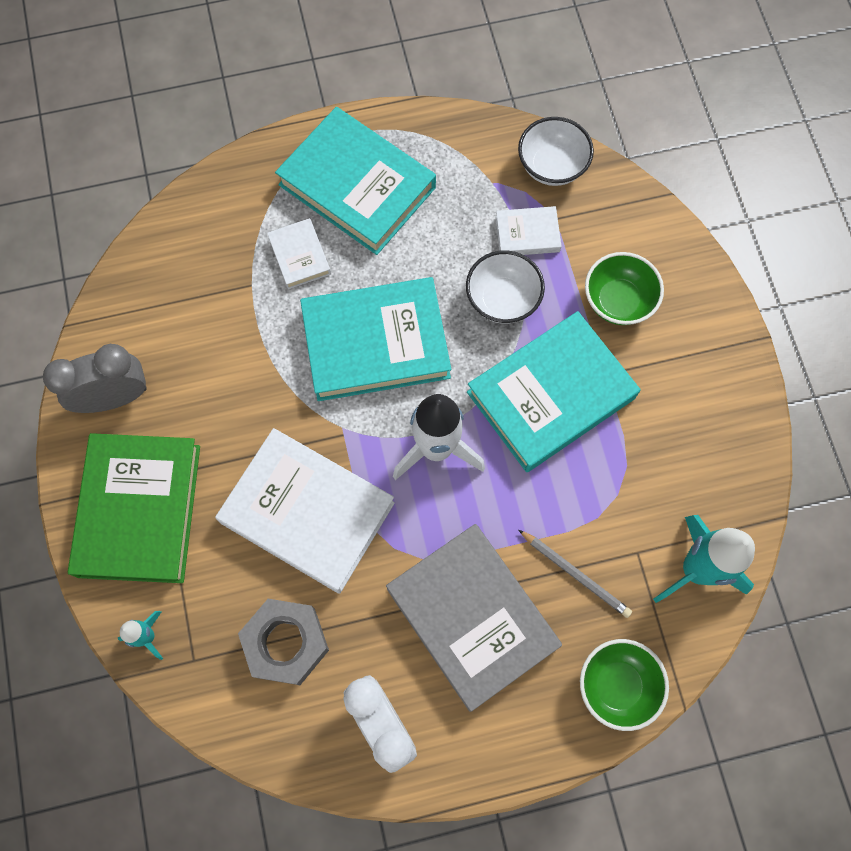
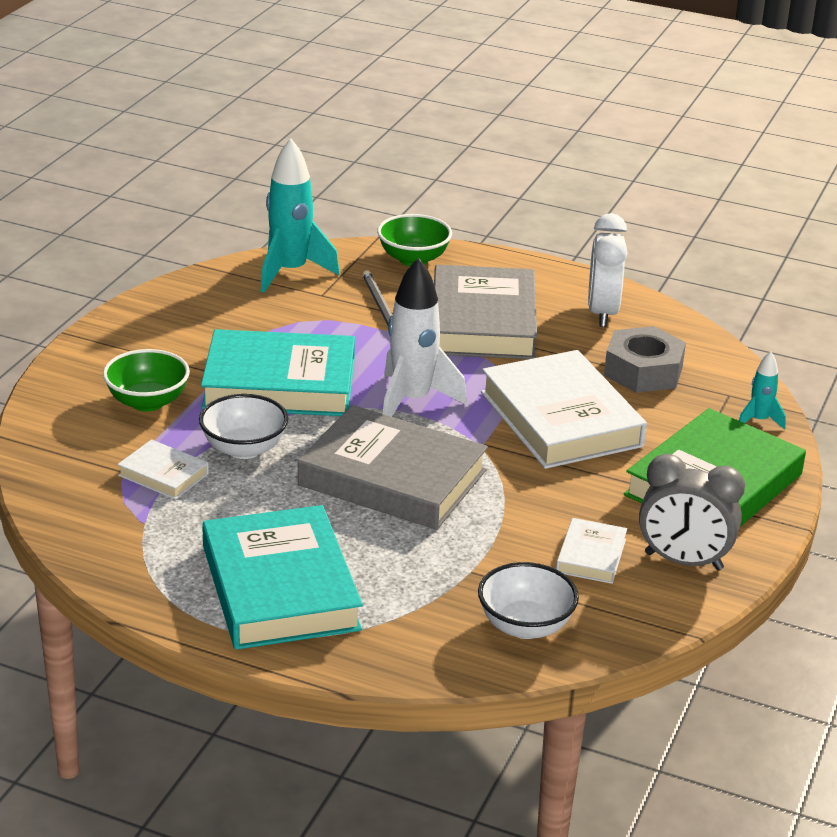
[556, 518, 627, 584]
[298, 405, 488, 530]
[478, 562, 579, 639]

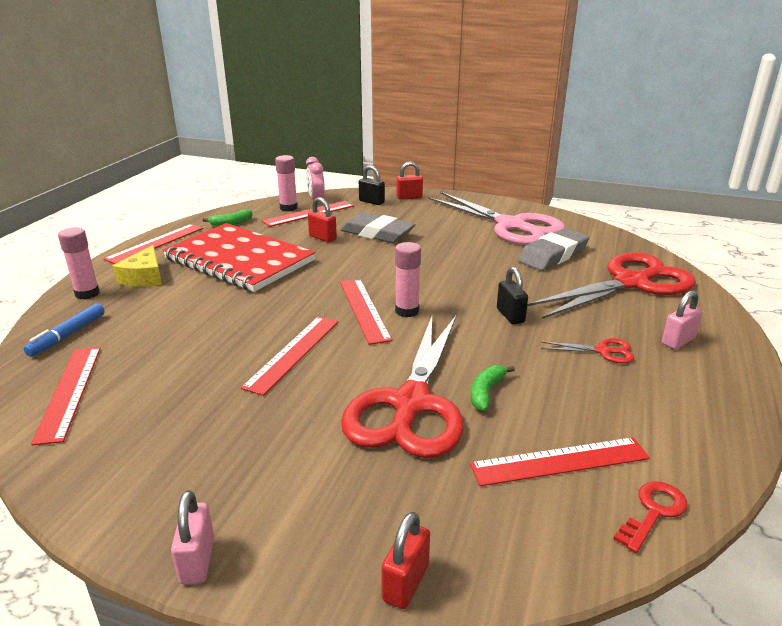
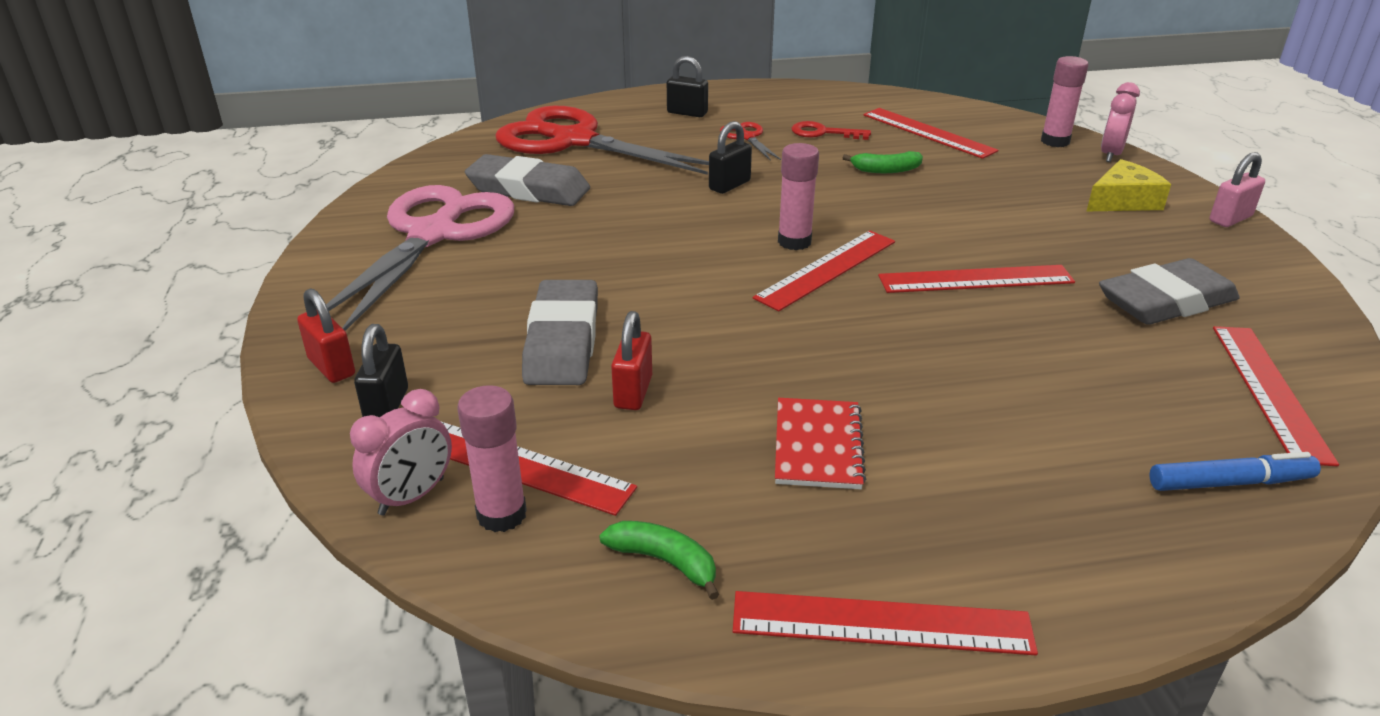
[1213, 326, 1339, 466]
[1041, 56, 1089, 147]
[1087, 159, 1171, 211]
[775, 398, 866, 489]
[341, 316, 464, 458] (first image)
[1101, 82, 1140, 162]
[792, 121, 871, 140]
[667, 56, 708, 117]
[1099, 258, 1239, 325]

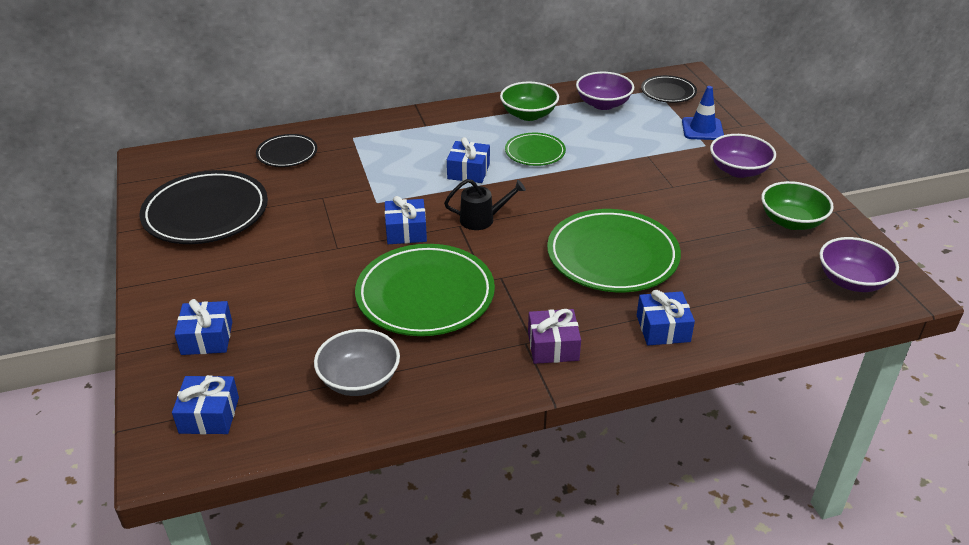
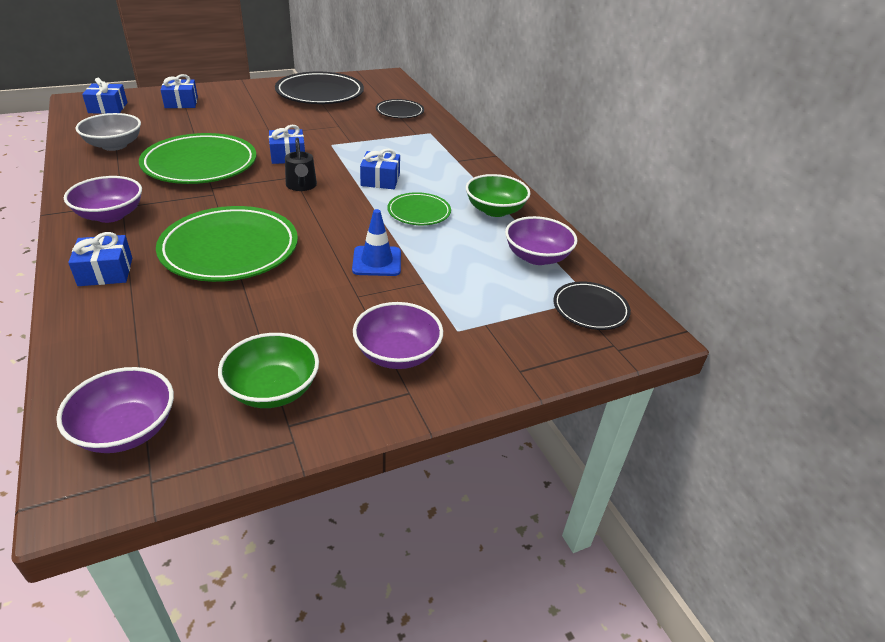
[64, 176, 142, 223]
[352, 209, 401, 276]

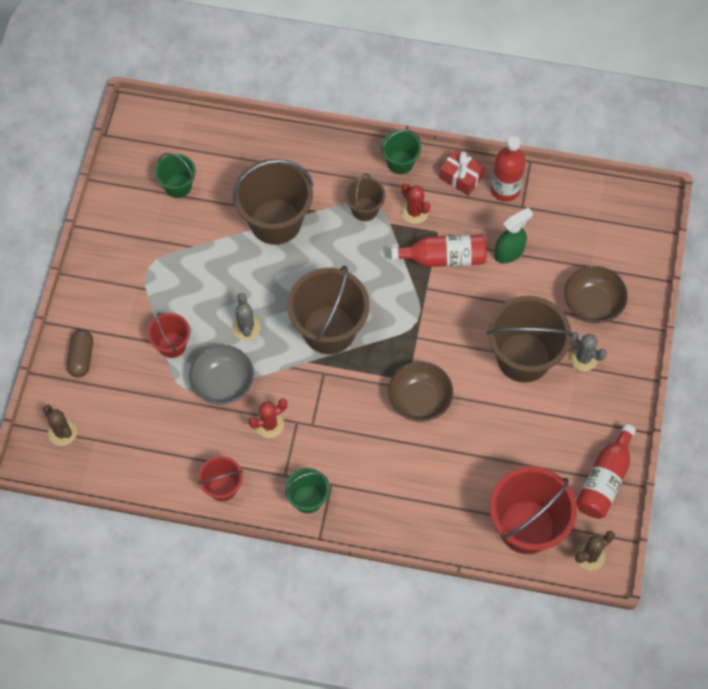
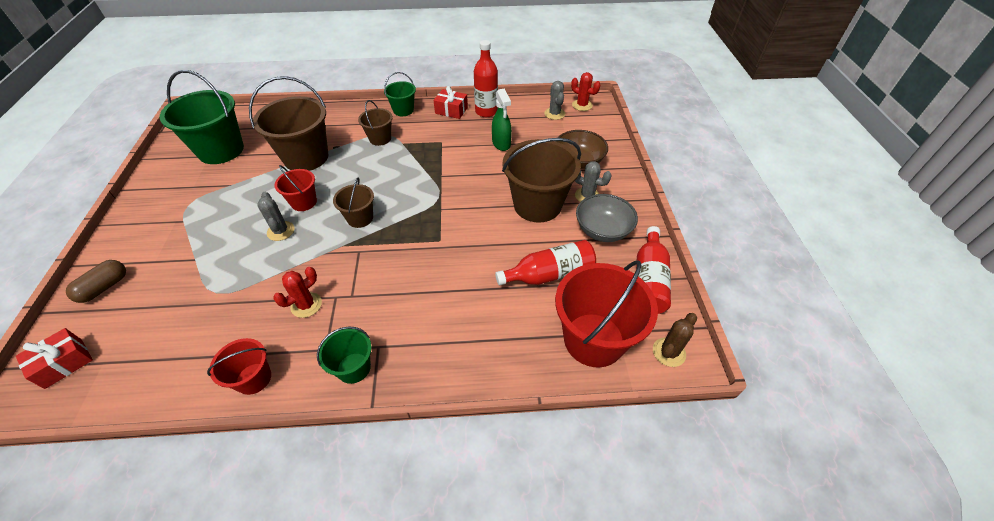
[16, 328, 93, 389]
[66, 260, 126, 303]
[274, 165, 317, 211]
[159, 70, 244, 164]
[576, 194, 638, 242]
[333, 177, 374, 228]
[388, 362, 453, 422] (first image)
[495, 240, 596, 285]
[571, 72, 600, 111]
[492, 89, 512, 151]
[544, 81, 565, 120]

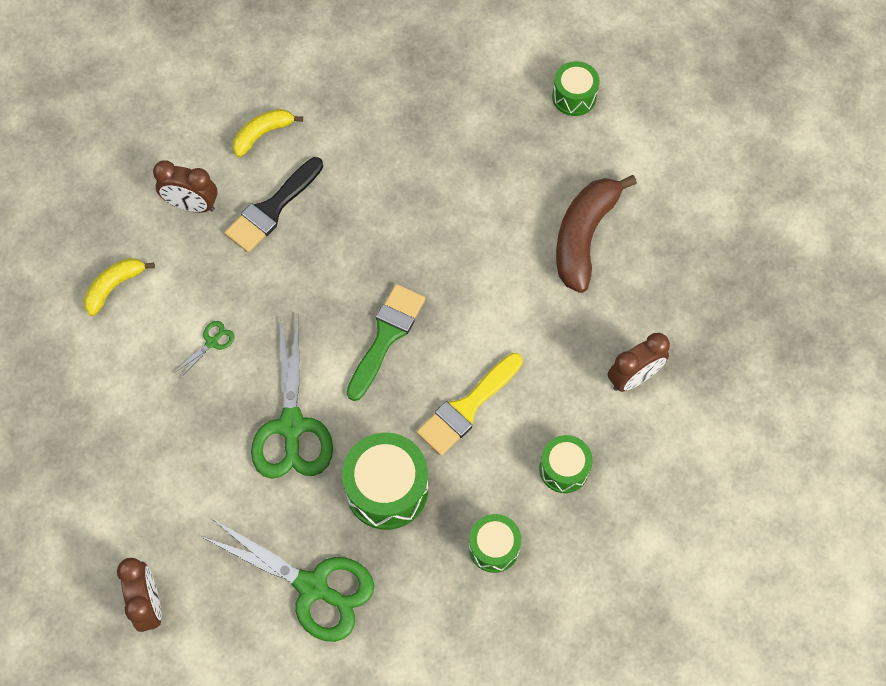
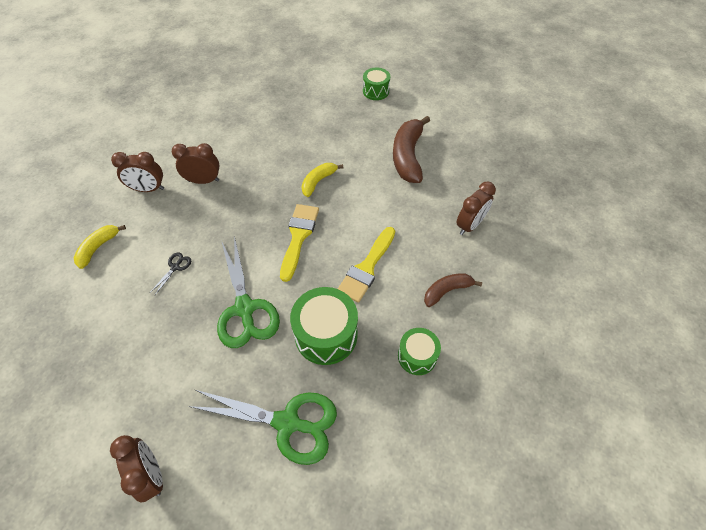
[150, 252, 191, 295]
[172, 143, 220, 184]
[302, 163, 343, 197]
[280, 204, 319, 282]
[424, 273, 482, 307]

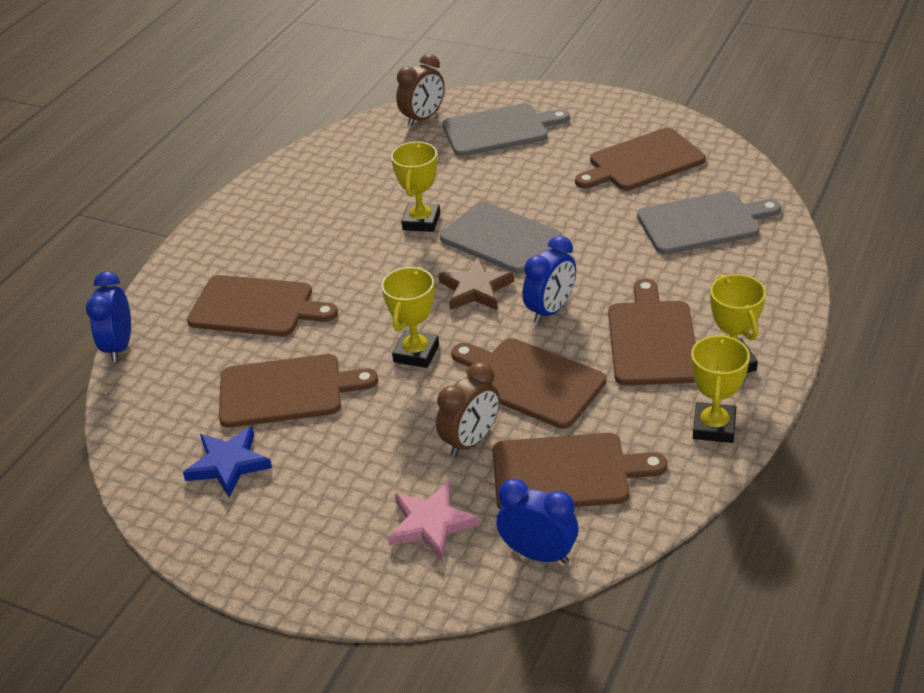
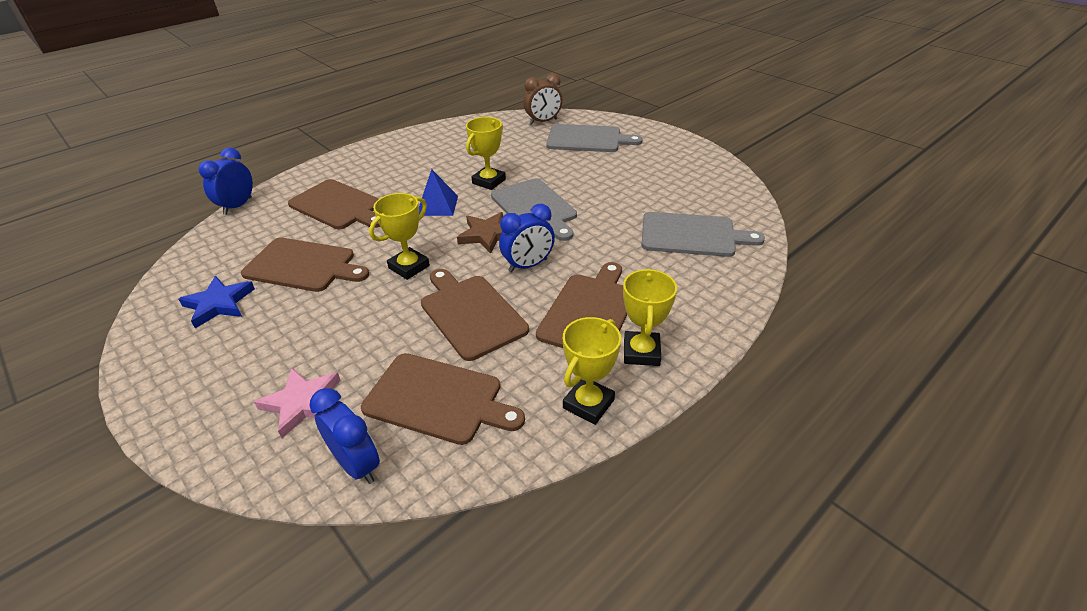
[436, 362, 500, 457] (first image)
[575, 128, 706, 191] (first image)
[419, 169, 458, 216]

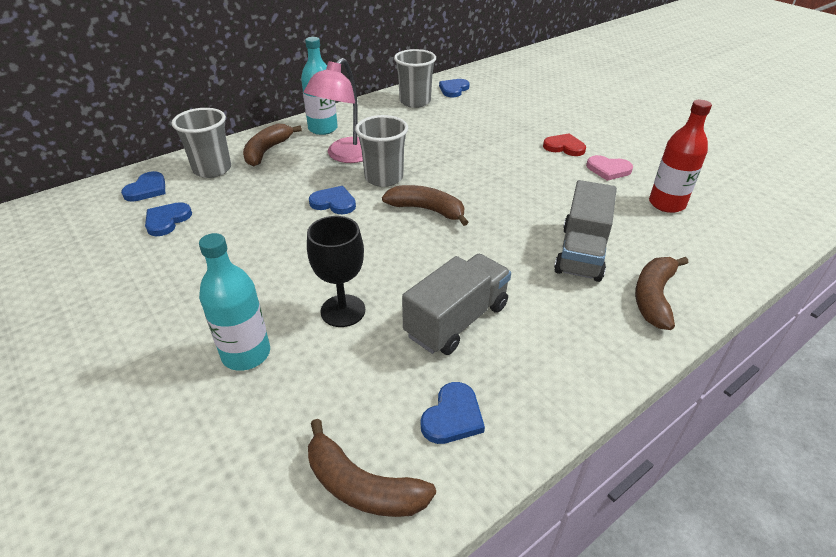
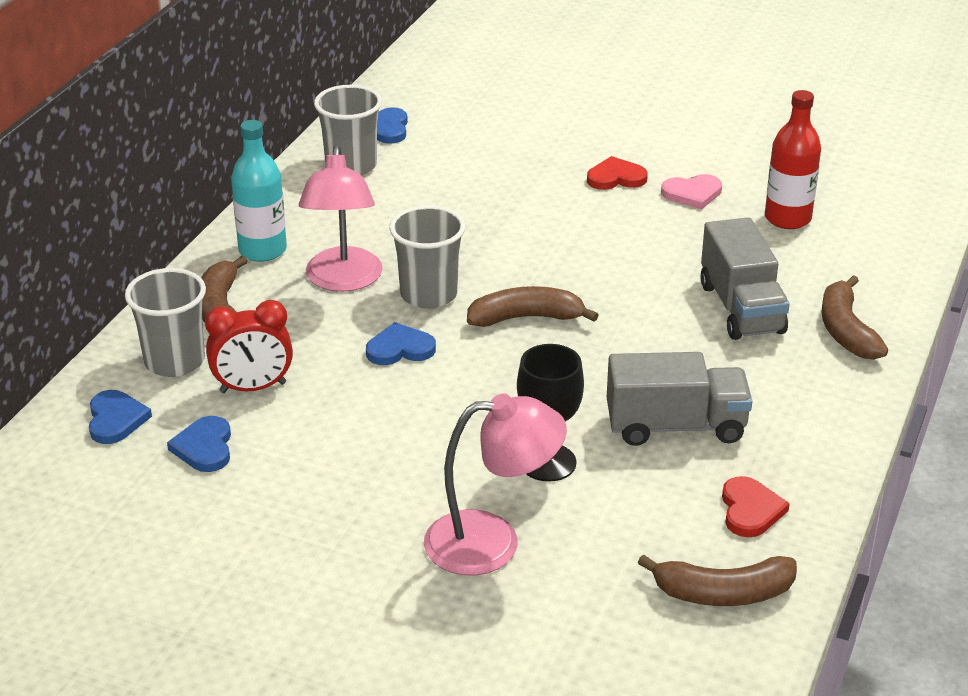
[424, 393, 567, 575]
[607, 352, 752, 446]
[722, 476, 790, 537]
[205, 300, 293, 393]

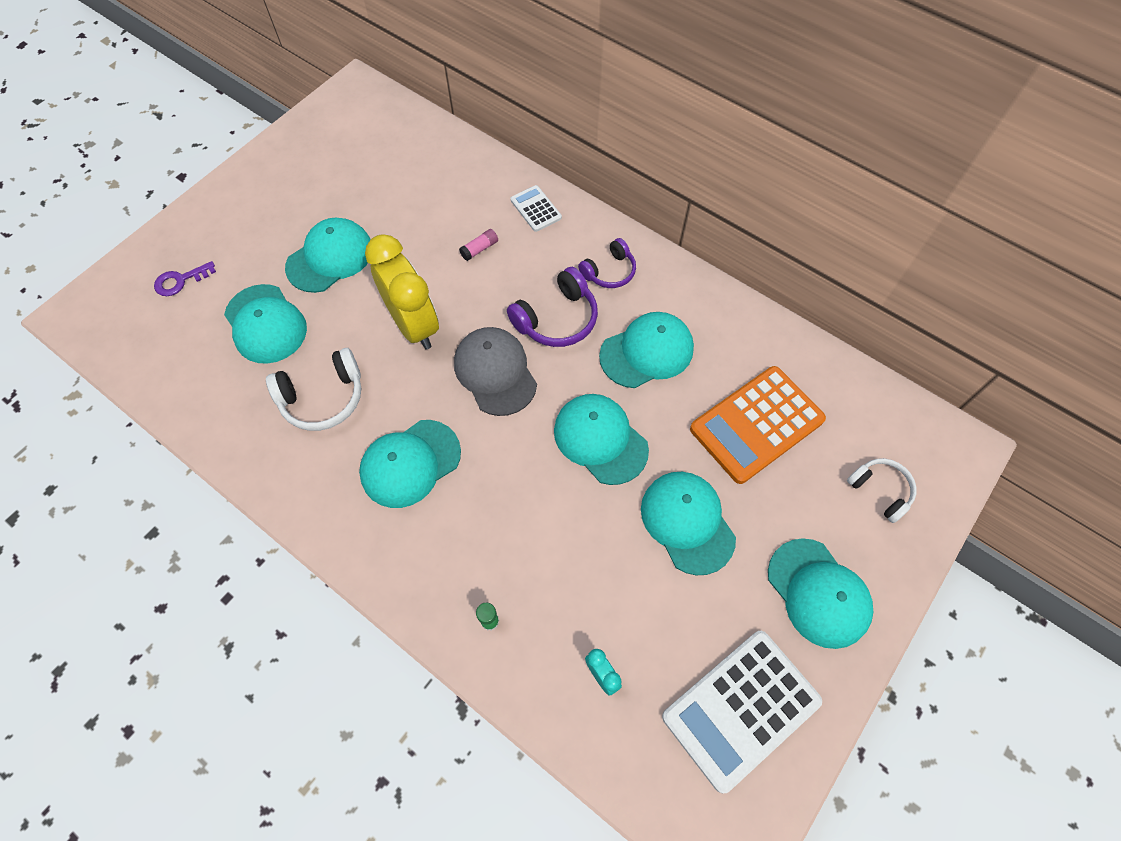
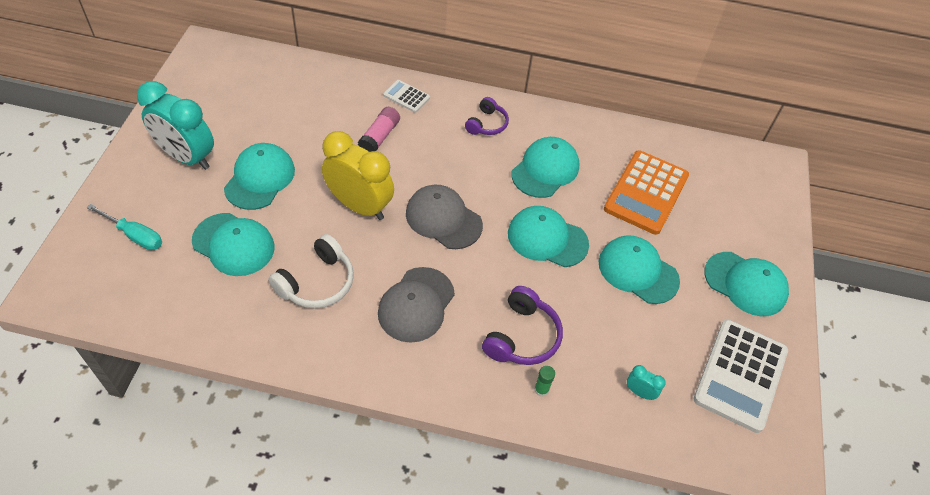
[87, 204, 162, 250]
[378, 267, 455, 343]
[358, 107, 400, 152]
[482, 286, 563, 365]
[847, 458, 917, 523] (first image)
[137, 81, 214, 170]

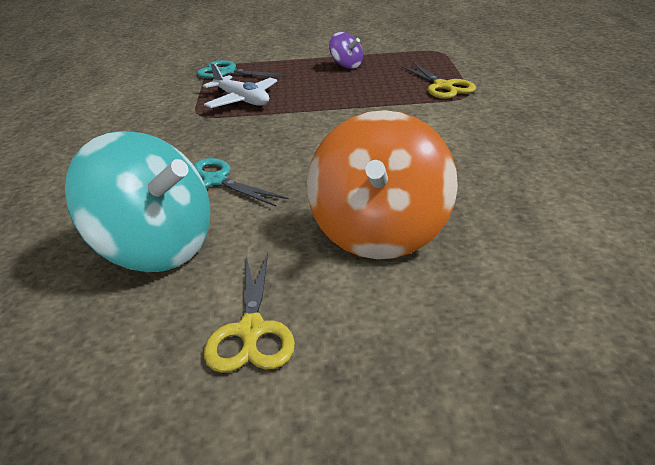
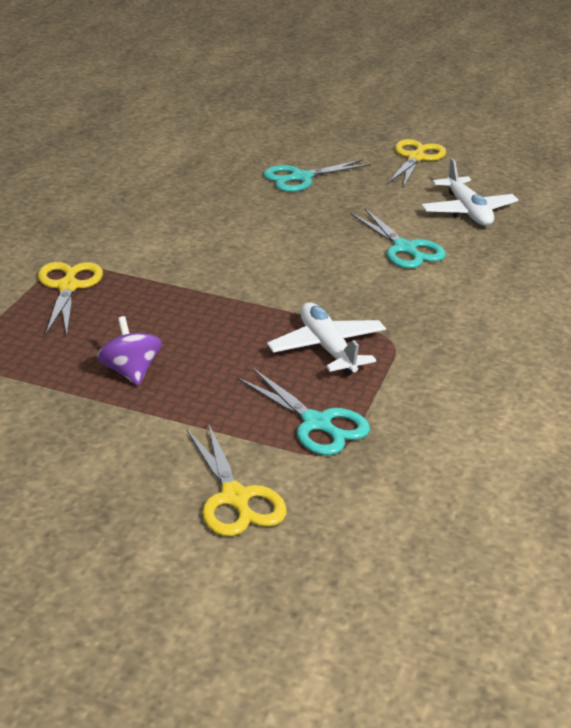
[421, 158, 518, 226]
[263, 159, 371, 192]
[187, 423, 287, 536]

